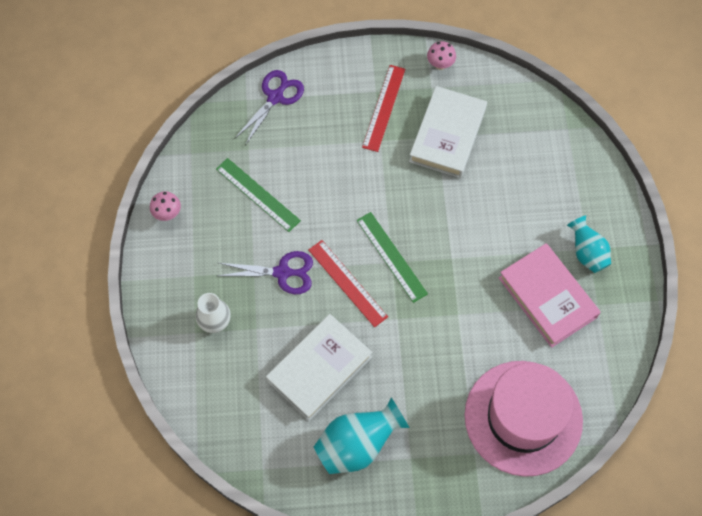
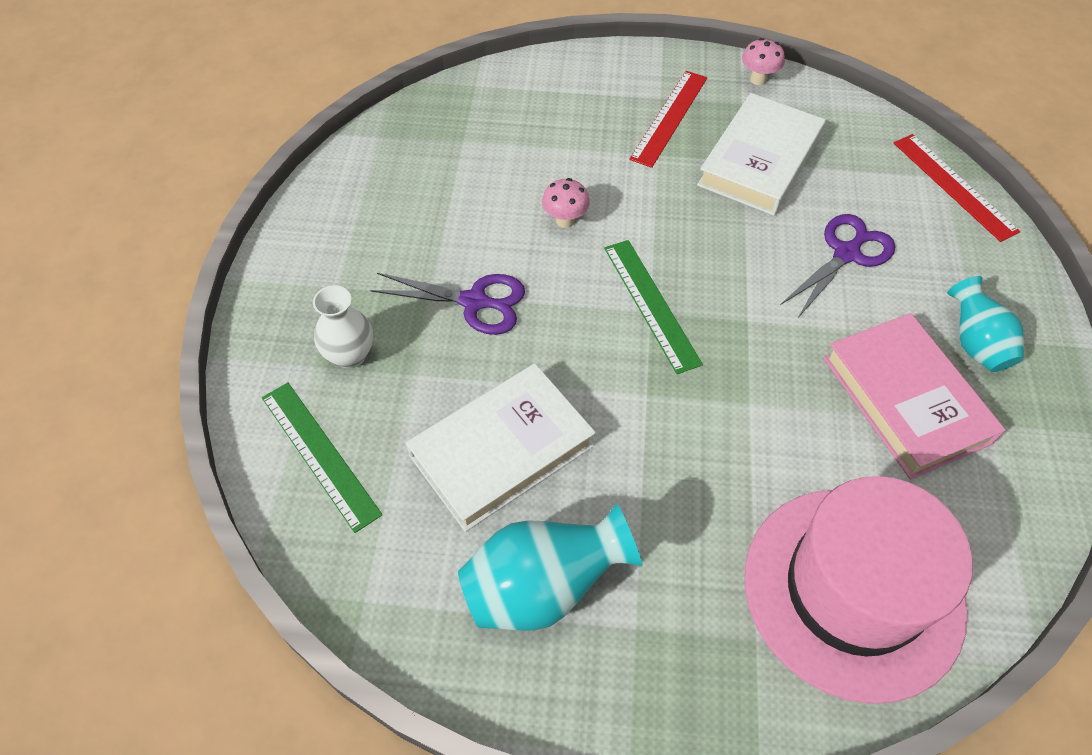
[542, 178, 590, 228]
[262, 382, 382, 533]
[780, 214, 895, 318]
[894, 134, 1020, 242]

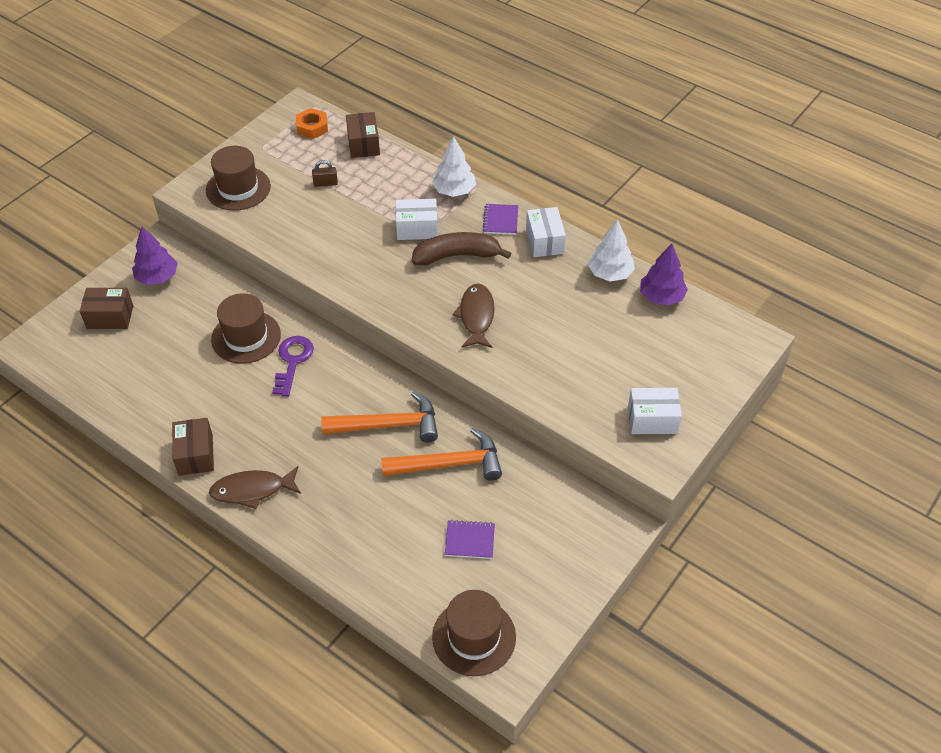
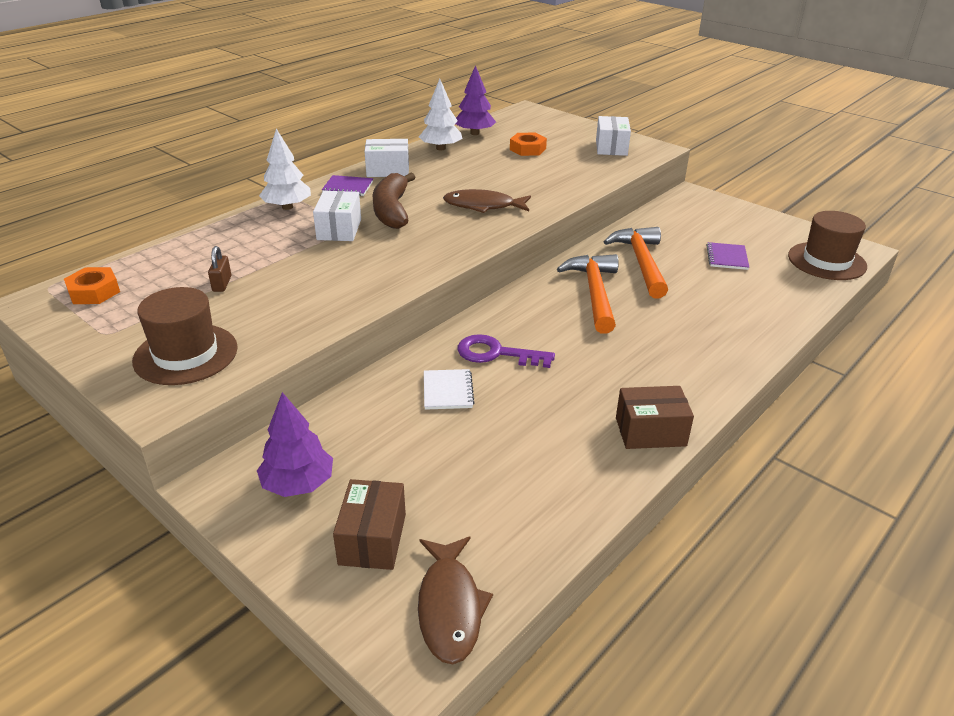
[418, 536, 493, 664]
[424, 369, 475, 410]
[346, 112, 380, 158] (first image)
[510, 132, 547, 156]

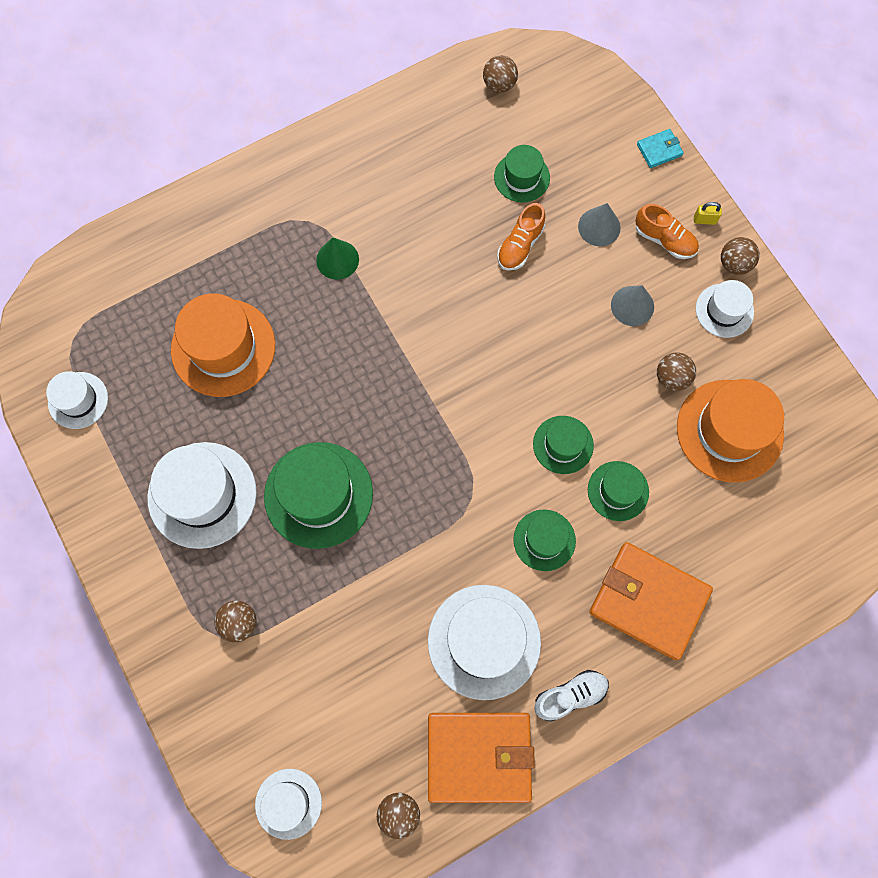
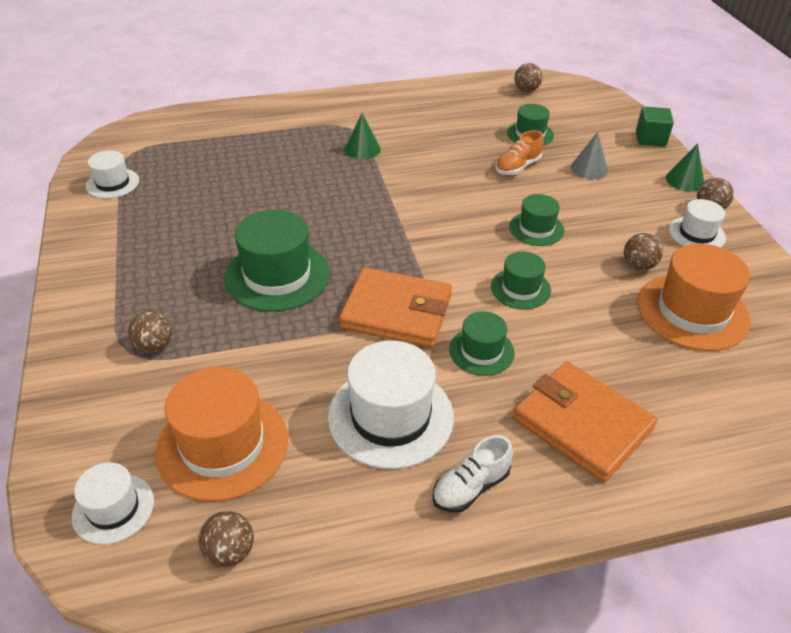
[147, 442, 257, 549] (first image)
[155, 367, 288, 502]
[339, 267, 452, 347]
[432, 435, 513, 513]
[509, 194, 564, 246]
[611, 285, 654, 326] (first image)
[635, 204, 699, 259] (first image)
[636, 106, 674, 147]
[666, 143, 704, 191]

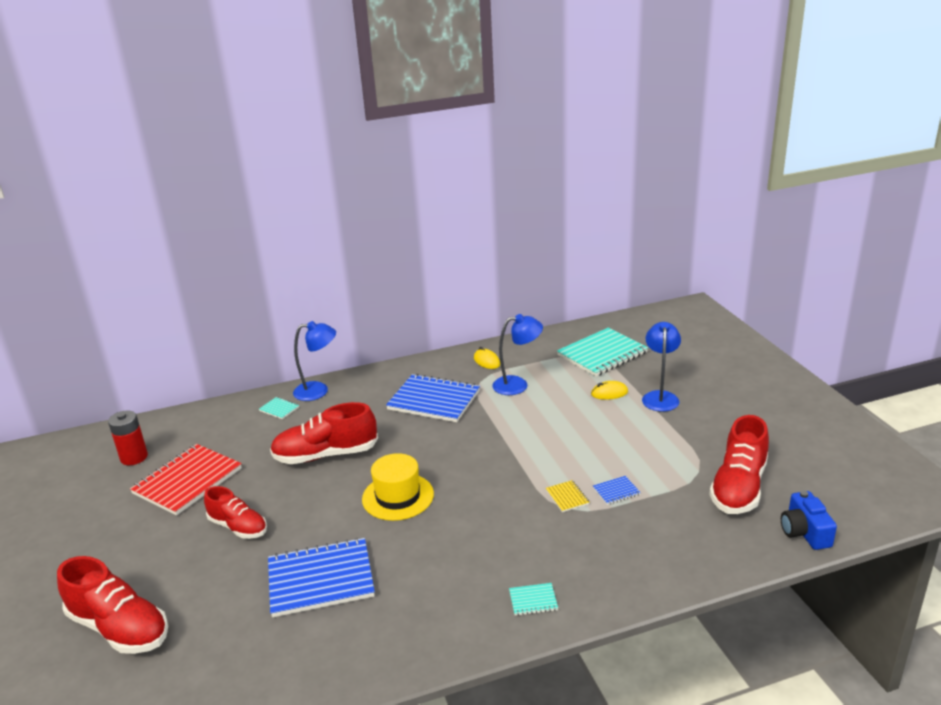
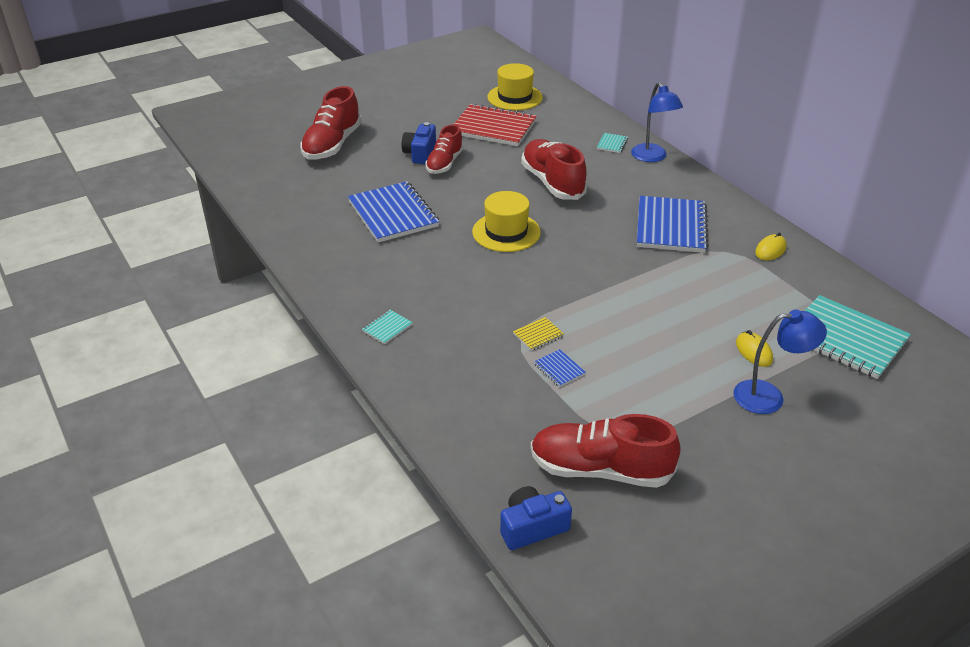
[487, 63, 543, 111]
[492, 314, 543, 395] (first image)
[362, 310, 413, 344]
[402, 122, 436, 164]

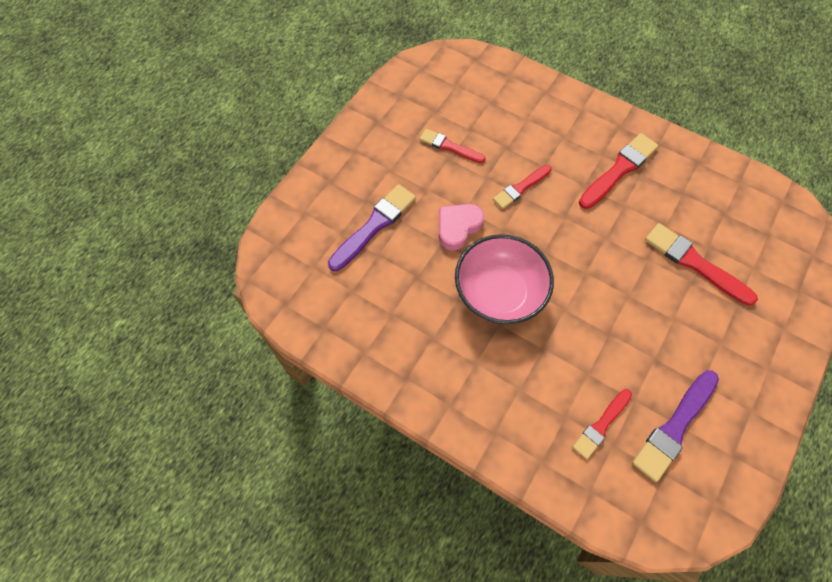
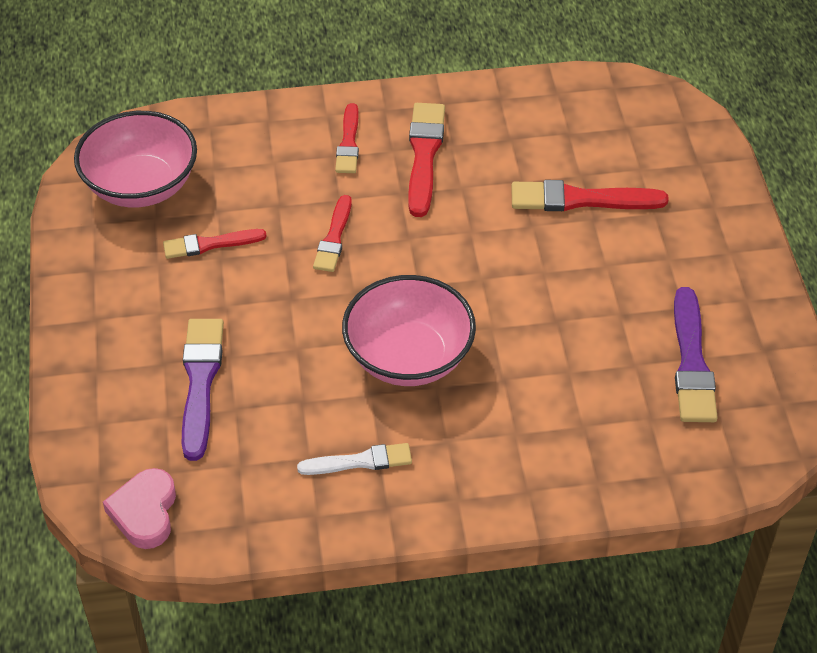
[103, 468, 176, 549]
[335, 103, 359, 173]
[74, 111, 197, 207]
[297, 443, 412, 475]

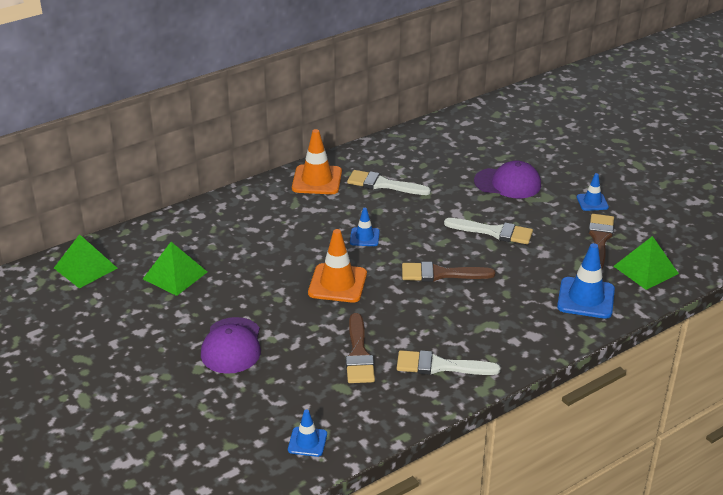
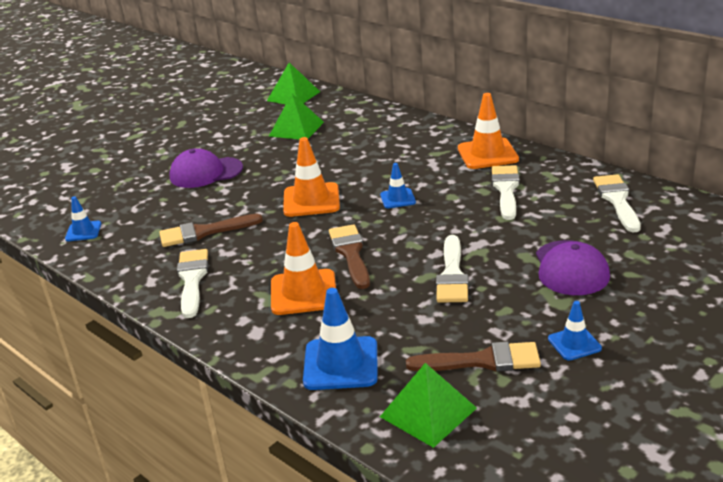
[271, 222, 336, 315]
[593, 174, 641, 232]

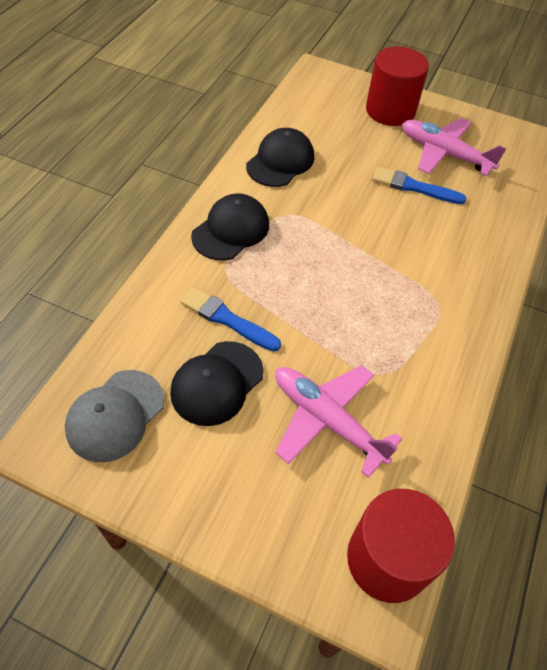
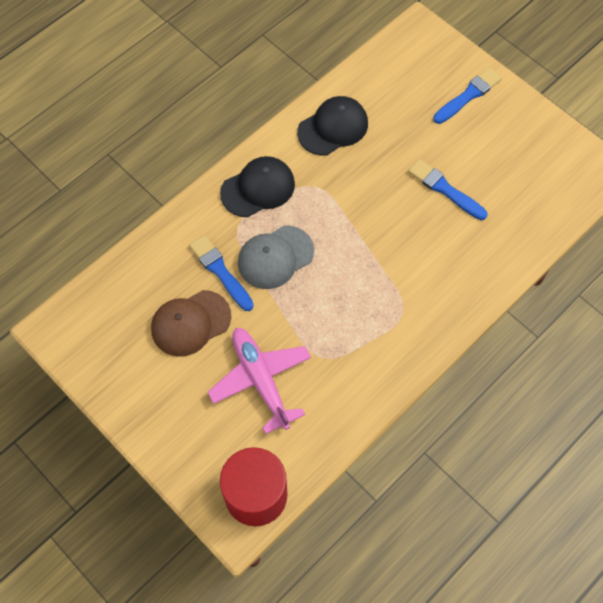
[238, 225, 314, 289]
[151, 290, 231, 357]
[433, 67, 502, 124]
[402, 118, 507, 176] (first image)

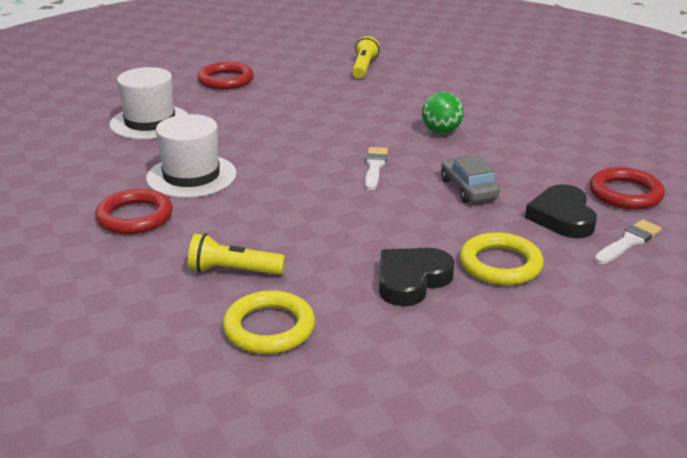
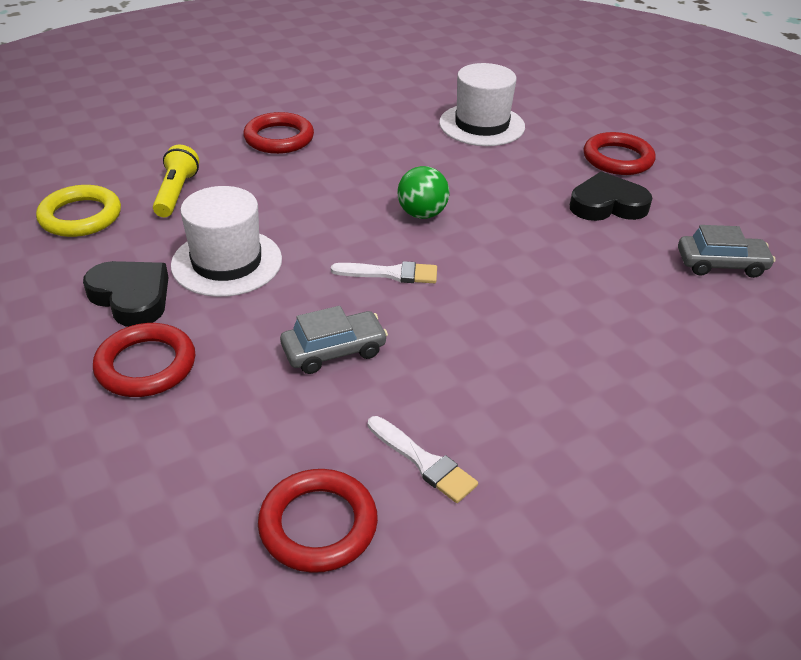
[171, 186, 282, 297]
[678, 225, 775, 278]
[397, 166, 449, 219]
[93, 323, 195, 397]
[570, 171, 652, 221]
[368, 416, 478, 503]

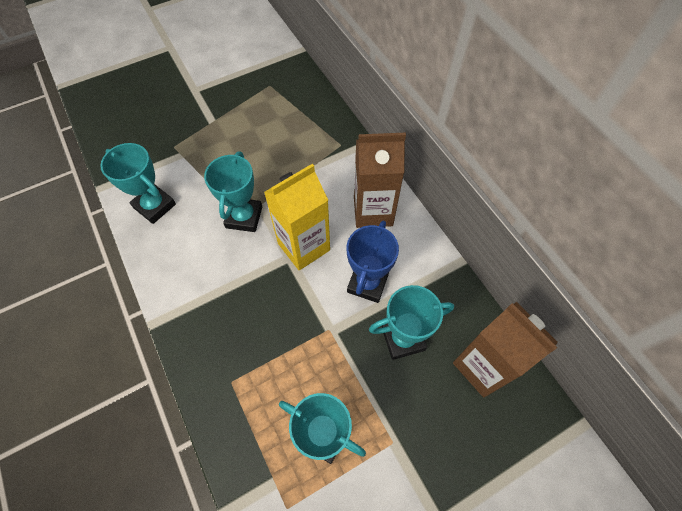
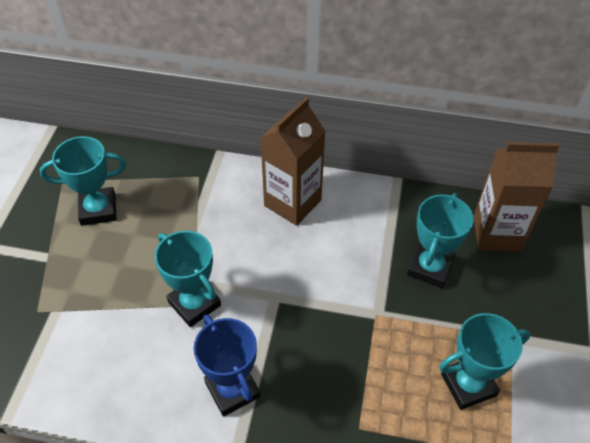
[40, 136, 126, 226]
[264, 164, 330, 270] (first image)
[194, 315, 260, 417]

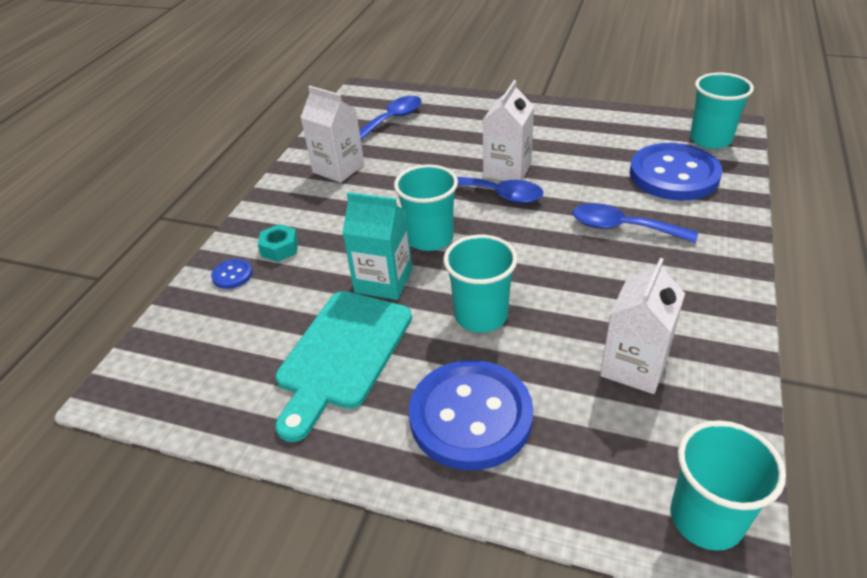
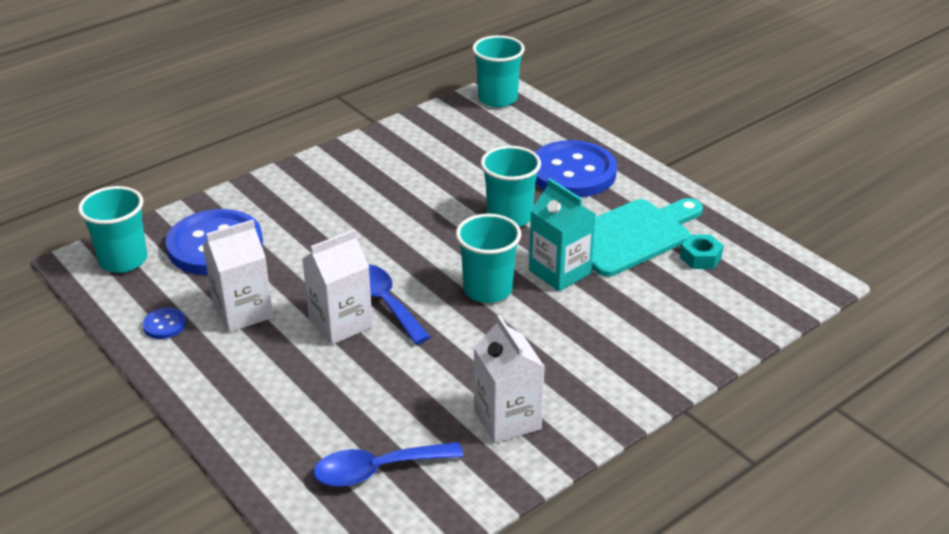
[142, 308, 186, 339]
[680, 234, 723, 269]
[573, 203, 698, 243] (first image)
[203, 220, 273, 332]

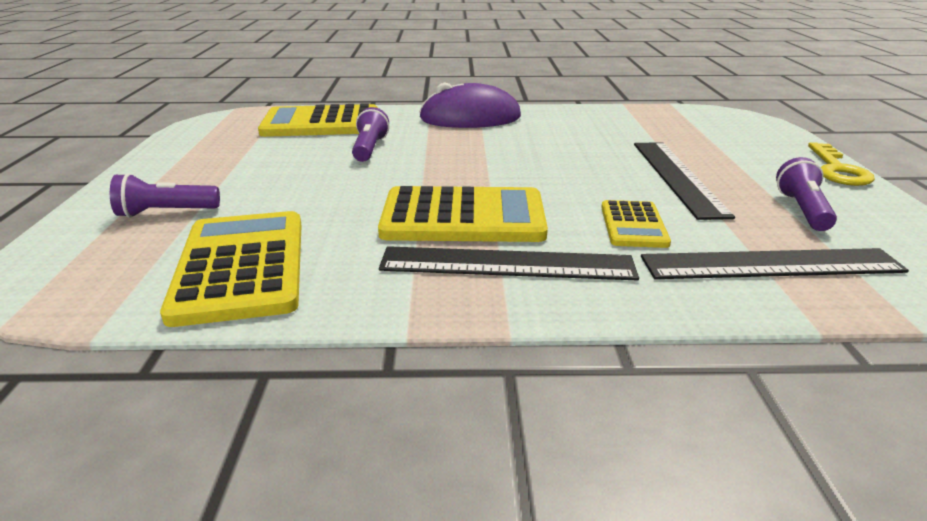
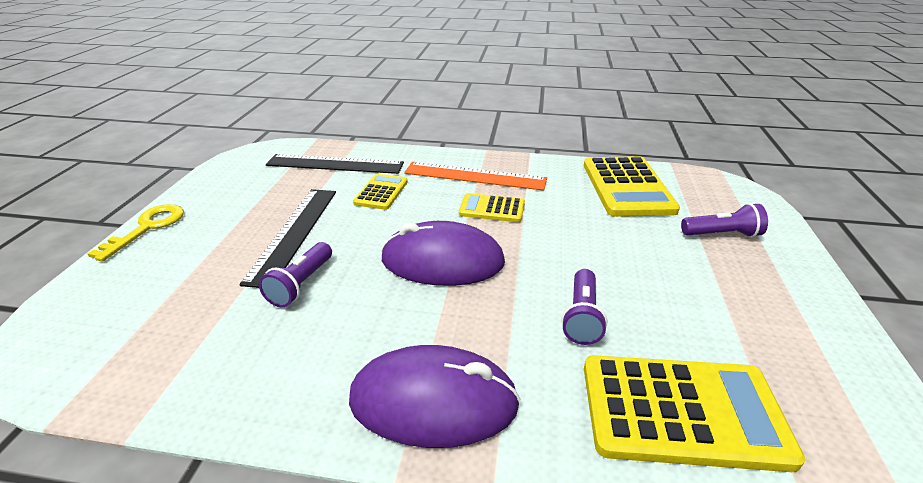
[459, 193, 525, 222]
[404, 162, 547, 191]
[259, 242, 332, 307]
[381, 221, 505, 286]

